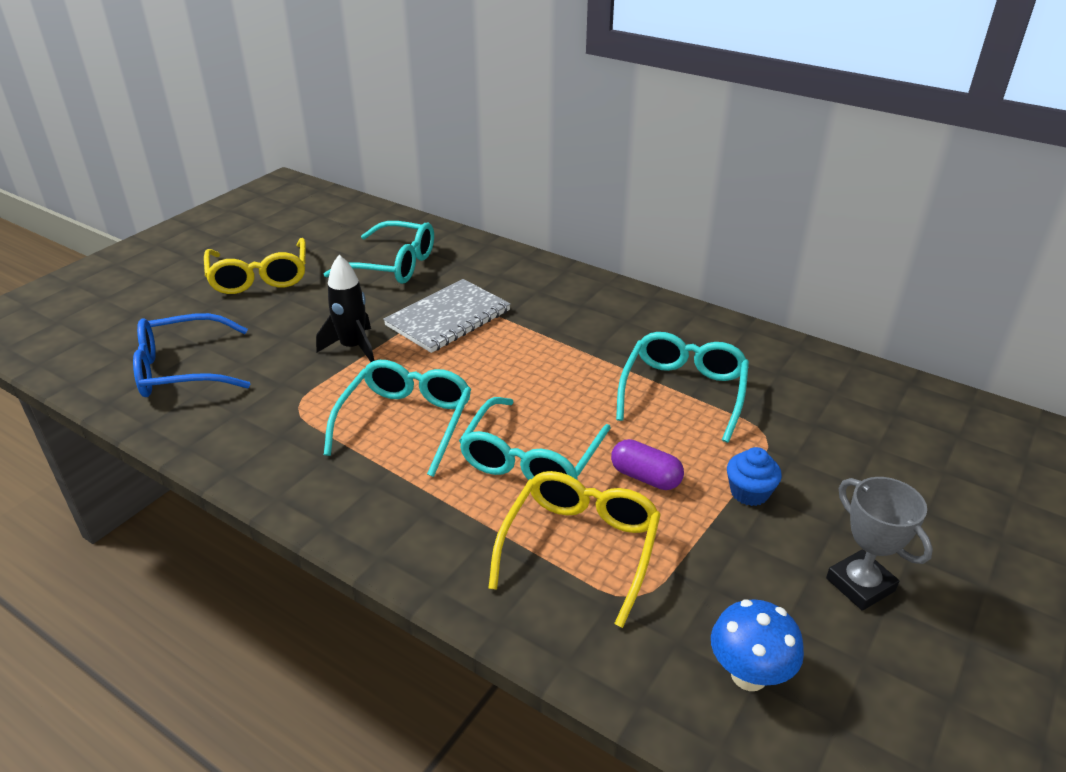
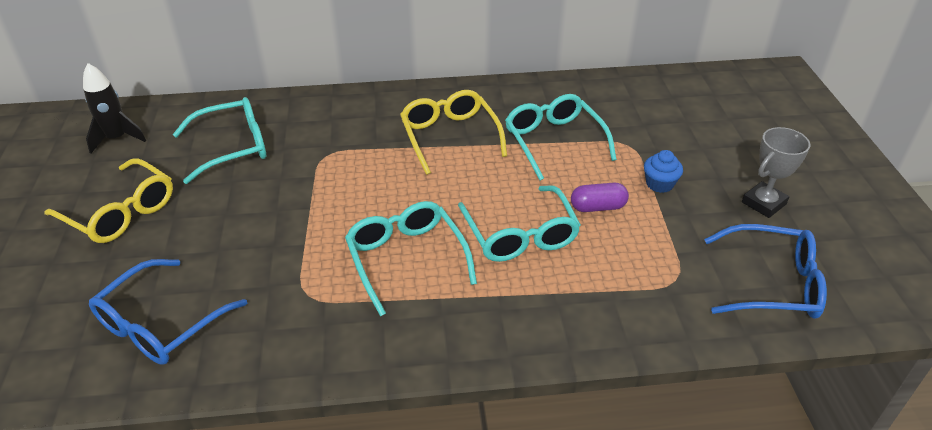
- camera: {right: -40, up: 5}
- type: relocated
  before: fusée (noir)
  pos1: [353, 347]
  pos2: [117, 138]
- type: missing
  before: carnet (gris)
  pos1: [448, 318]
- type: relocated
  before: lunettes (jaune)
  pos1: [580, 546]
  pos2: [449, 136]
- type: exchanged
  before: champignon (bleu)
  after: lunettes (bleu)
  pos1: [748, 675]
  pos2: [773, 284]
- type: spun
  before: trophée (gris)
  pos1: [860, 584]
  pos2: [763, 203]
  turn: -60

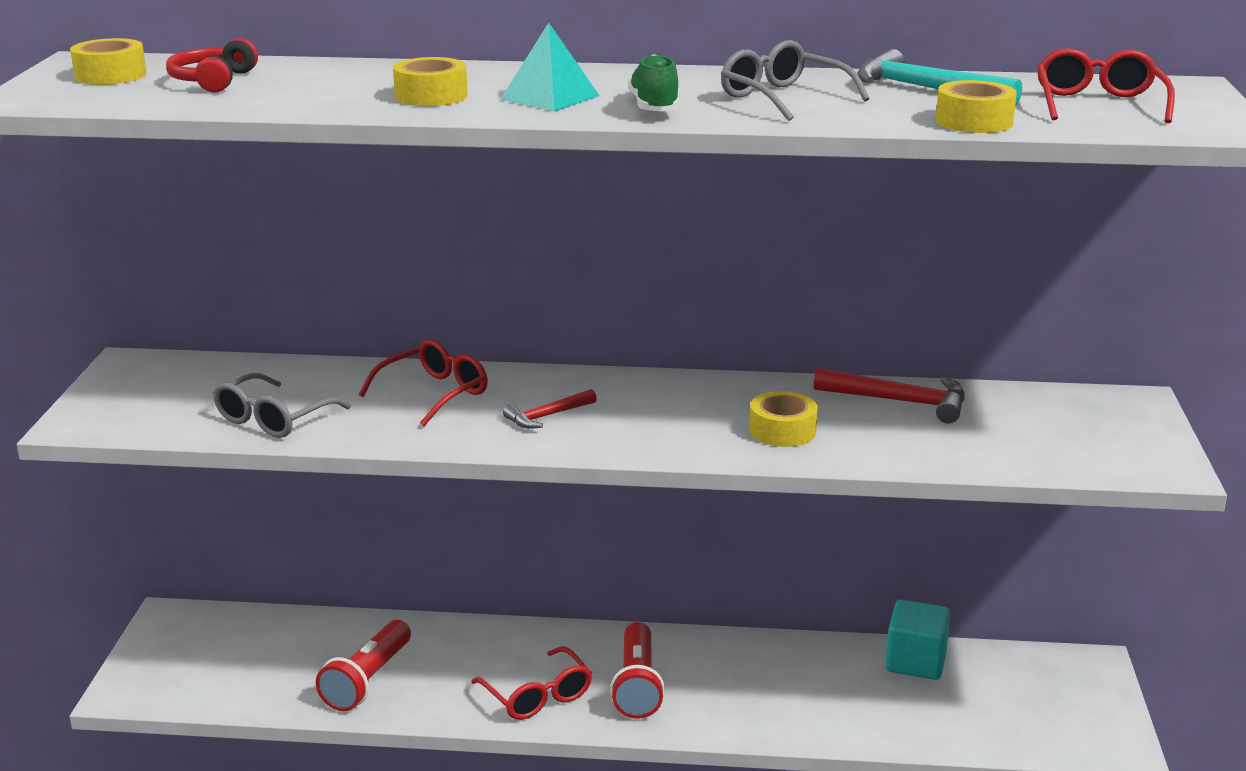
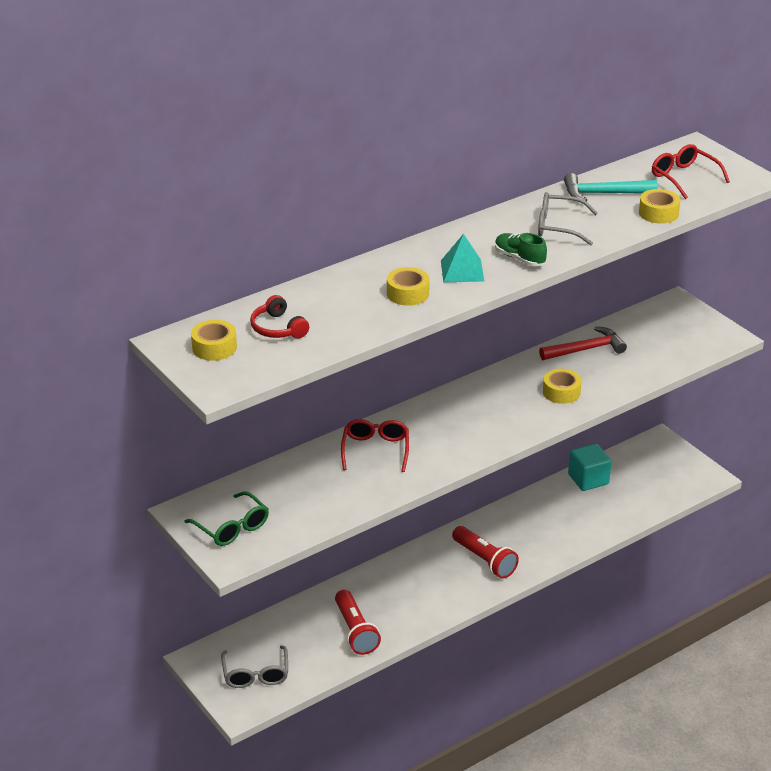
- camera: {right: -40, up: 10}
- type: relocated
  before: lunettes (gris)
  pos1: [274, 419]
  pos2: [256, 674]
- type: missing
  before: lunettes (rouge)
  pos1: [537, 695]
- type: missing
  before: marteau (rouge)
  pos1: [547, 416]
- type: appeared
  after: lunettes (vert)
  pos2: [231, 527]

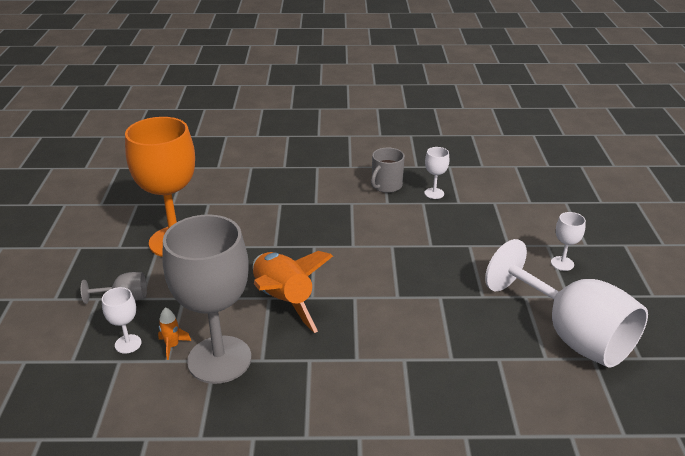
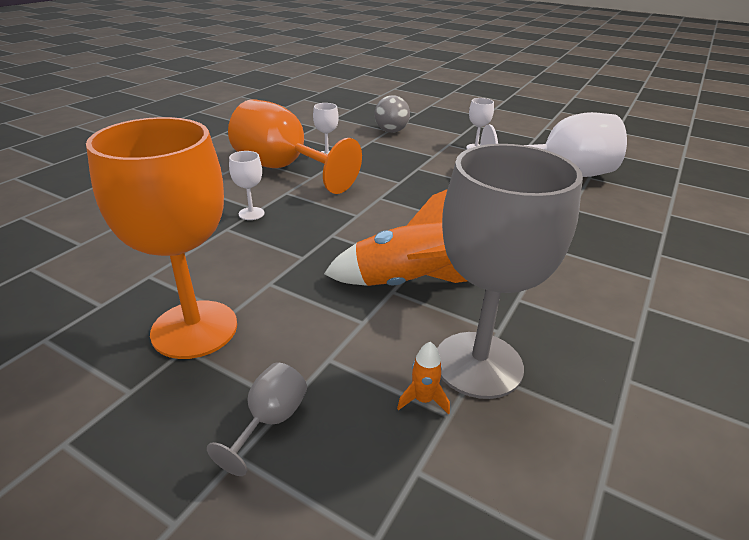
- camera: {right: -60, up: 0}
- type: relocated
  before: verre à pied (blanc)
  pos1: [128, 344]
  pos2: [251, 213]
- type: exchanged
  before: tasse (gris)
  after: verre à pied (orange)
  pos1: [386, 186]
  pos2: [283, 168]
- type: appeared
  after: balle (gris)
  pos2: [391, 131]

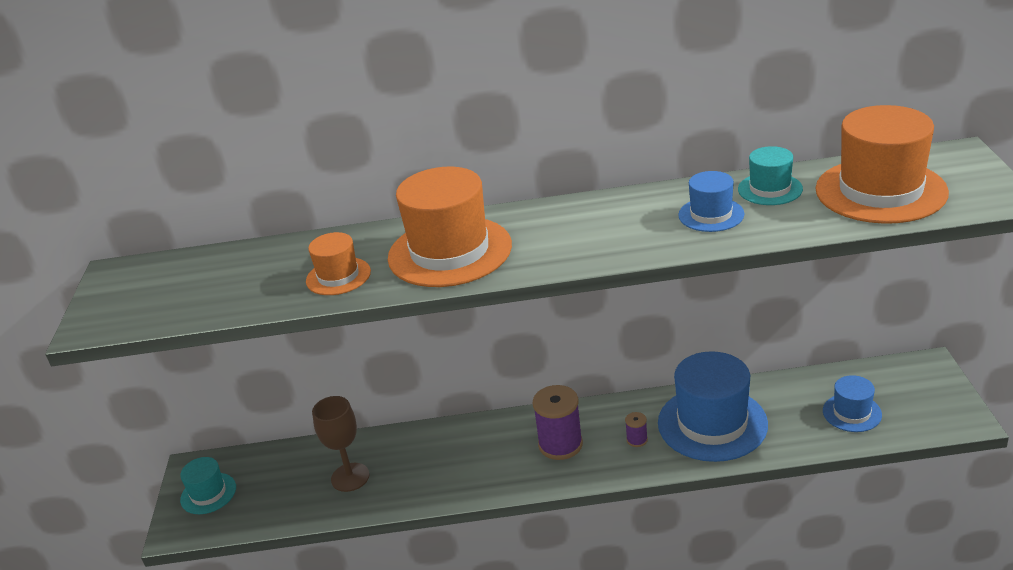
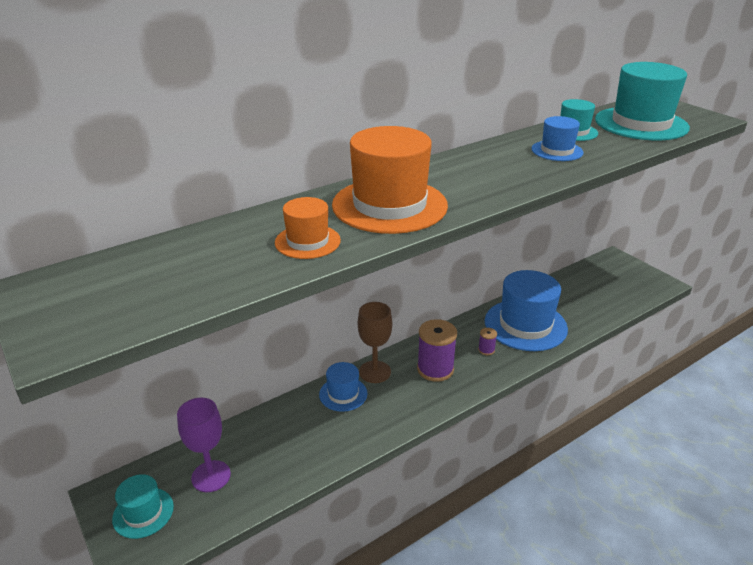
- camera: {right: -35, up: 0}
- type: relocated
  before: verre à pied (marron)
  pos1: [350, 477]
  pos2: [375, 372]
- type: colour
  before: chapeau (orange)
  after: chapeau (turquoise)
  pos1: [880, 191]
  pos2: [641, 124]
- type: relocated
  before: chapeau (bleu)
  pos1: [852, 413]
  pos2: [343, 394]
- type: appeared
  after: verre à pied (violet)
  pos2: [211, 476]

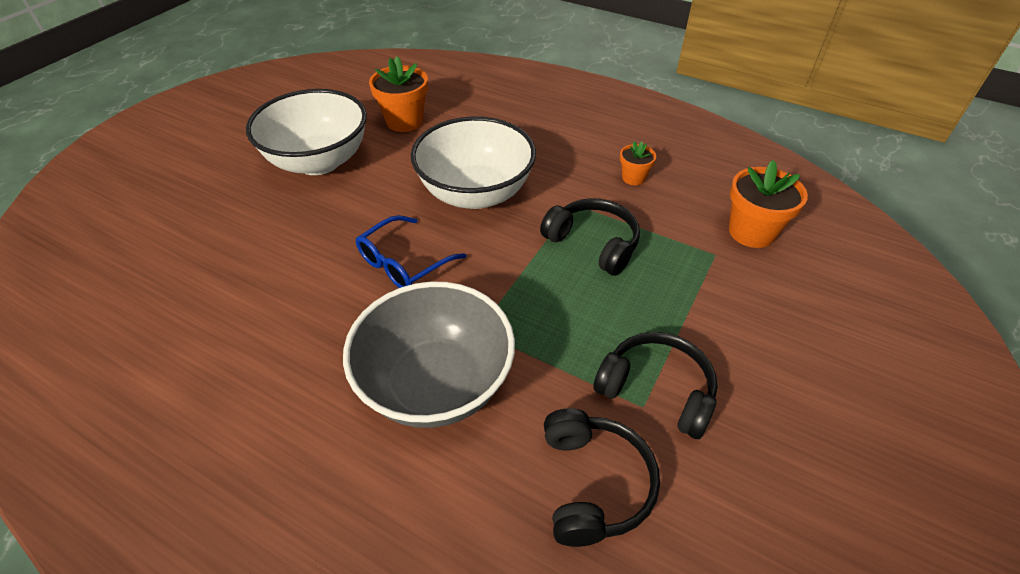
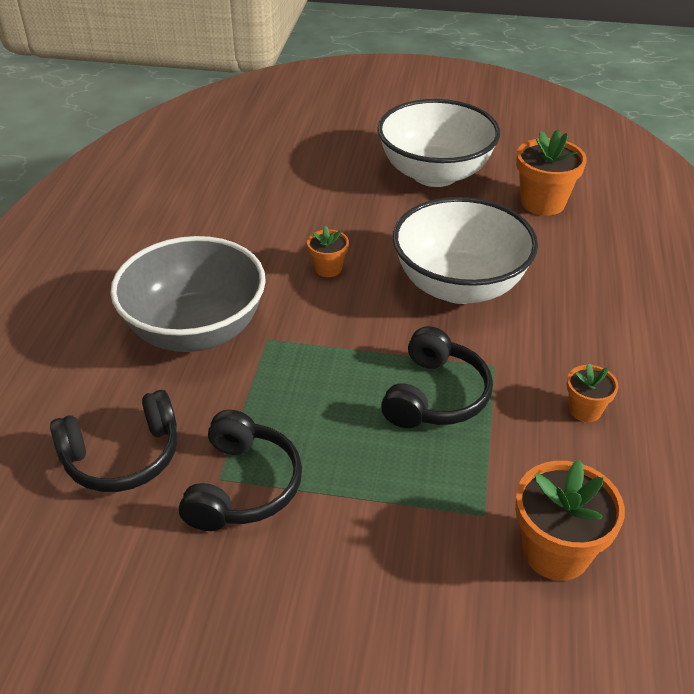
- camera: {right: 70, up: -5}
- type: exchanged
  before: lunettes (bleu)
  after: pot de fleurs (orange)
  pos1: [403, 263]
  pos2: [328, 268]

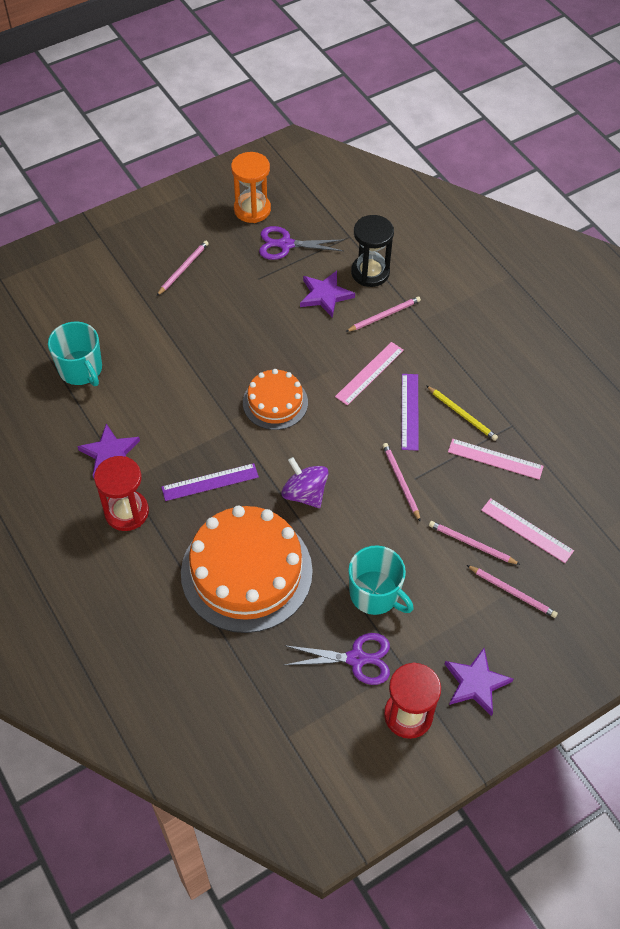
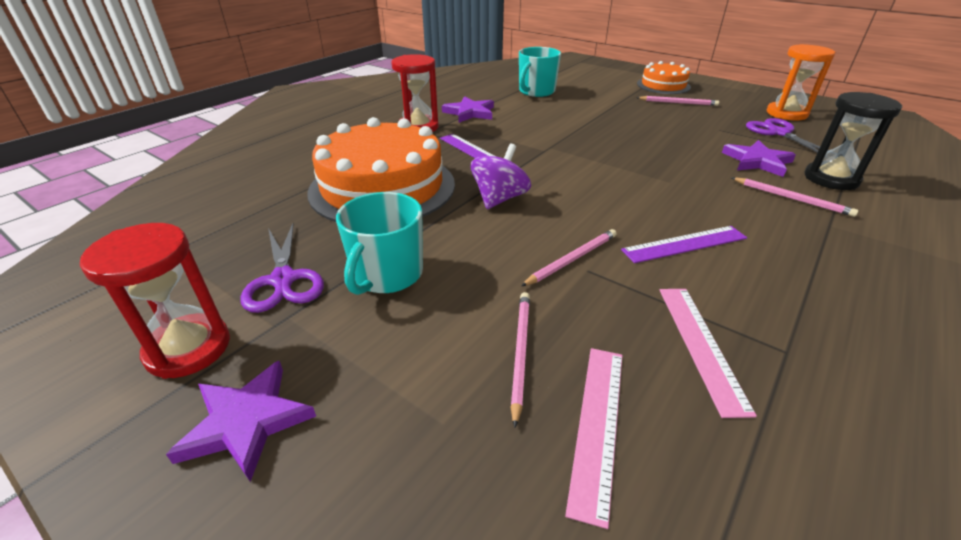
- camera: {right: 70, up: -20}
- type: relocated
  before: gâteau (orange)
  pos1: [275, 402]
  pos2: [663, 85]
- type: missing
  before: règle (rose)
  pos1: [369, 373]
- type: missing
  before: crayon (jaune)
  pos1: [462, 414]
- type: missing
  before: crayon (rose)
  pos1: [512, 592]

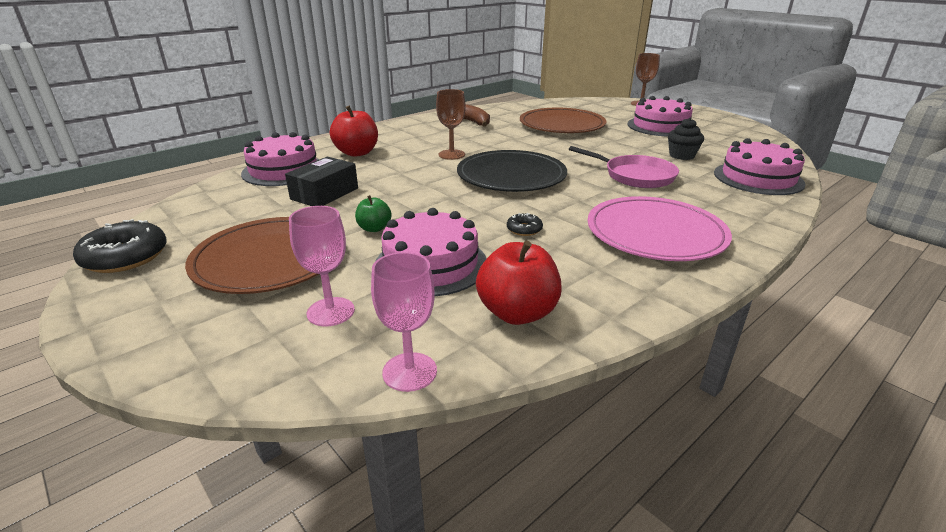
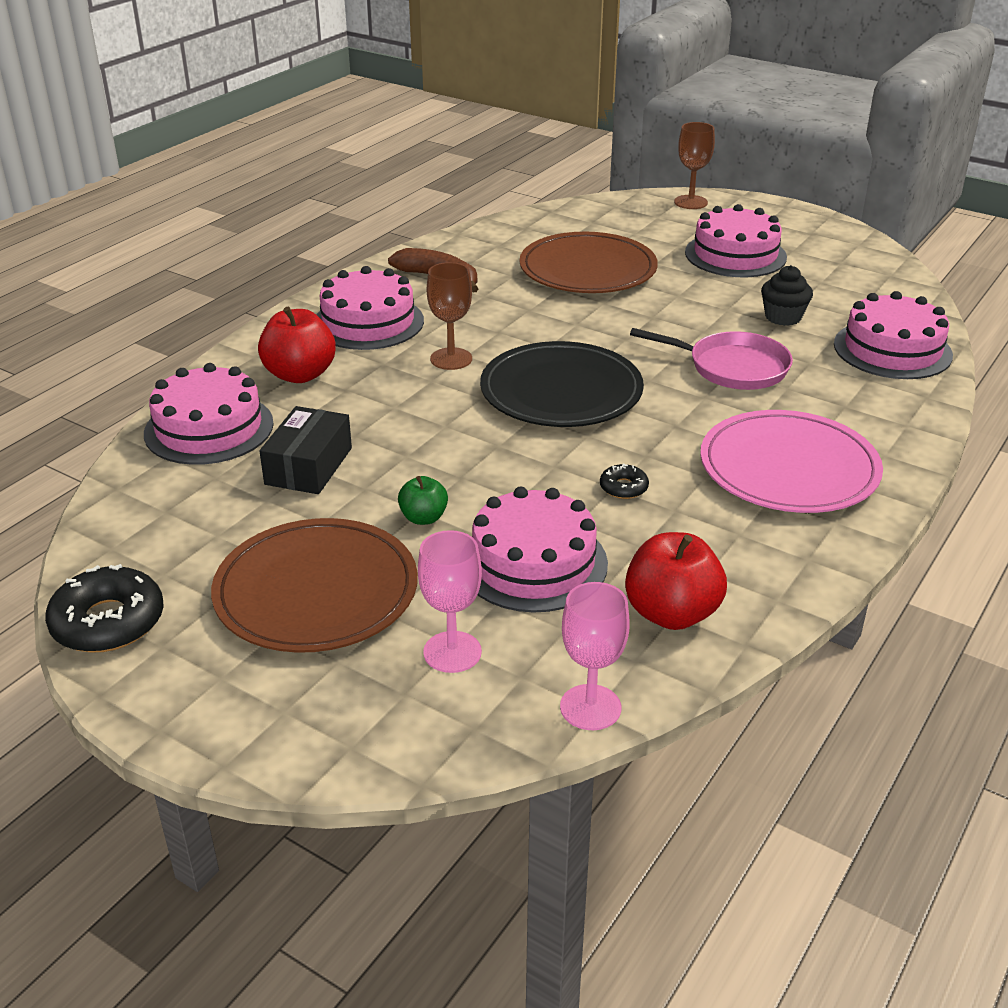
- camera: {right: -15, up: 5}
- type: appeared
  after: gâteau (rose)
  pos2: [368, 322]

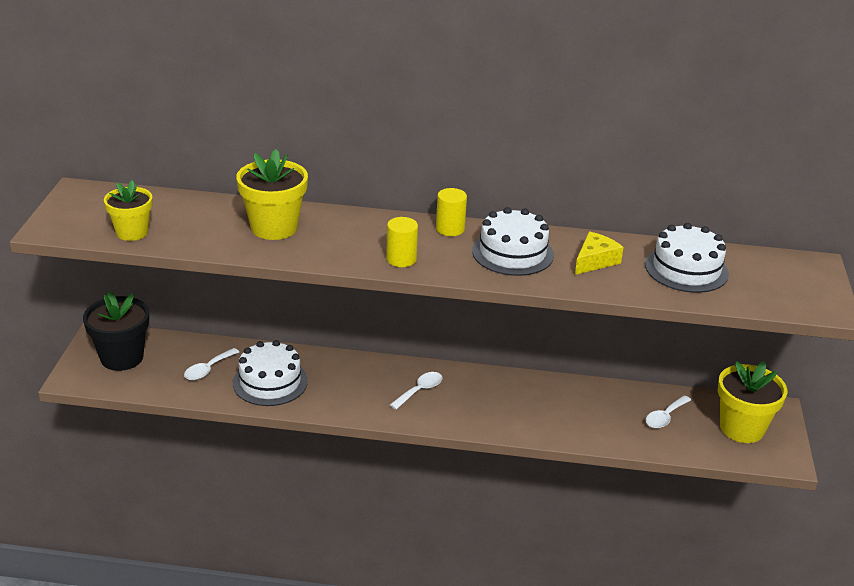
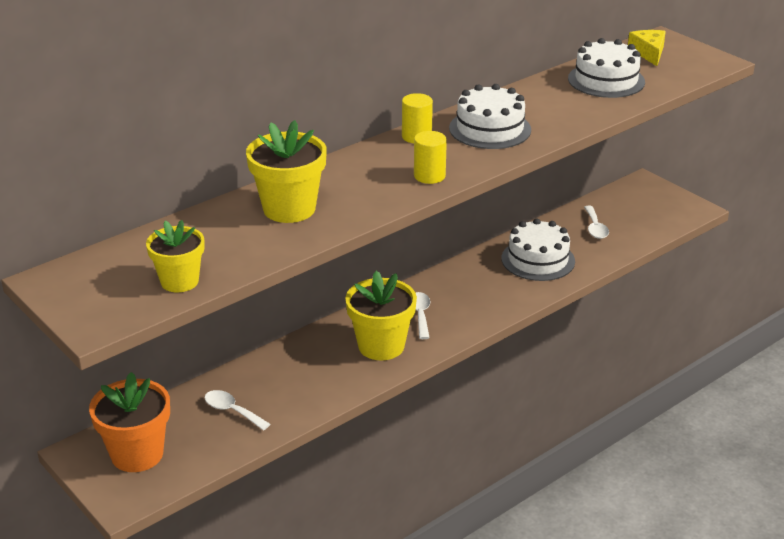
- camera: {right: -45, up: 0}
- type: colour
  before: pot de fleurs (noir)
  after: pot de fleurs (orange)
  pos1: [122, 358]
  pos2: [137, 454]
- type: spun
  before: cuillère (blanc)
  pos1: [208, 369]
  pos2: [232, 411]
  turn: 135
- type: relocated
  before: gâteau (blanc)
  pos1: [270, 382]
  pos2: [538, 260]
- type: relocated
  before: fromage (jaune)
  pos1: [595, 261]
  pos2: [649, 53]
- type: relocated
  before: pot de fleurs (jaune)
  pos1: [741, 428]
  pos2: [381, 346]

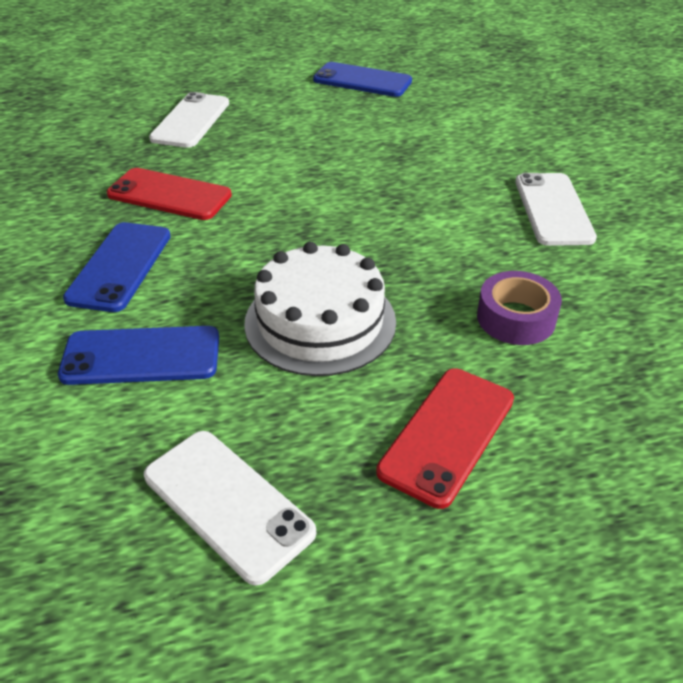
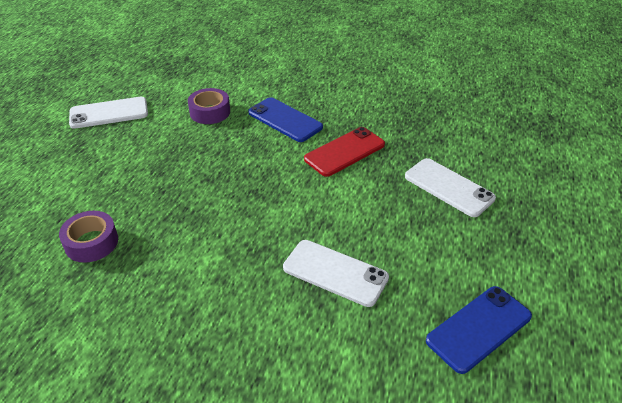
- camera: {right: 120, up: 0}
- type: exchanged
  before: téléphone (bleu)
  after: ruban adhésif (violet)
  pos1: [141, 356]
  pos2: [210, 112]
- type: missing
  before: gâteau (blanc)
  pos1: [320, 322]
- type: missing
  before: téléphone (rouge)
  pos1: [447, 435]
- type: relocated
  before: téléphone (blanc)
  pos1: [553, 209]
  pos2: [335, 273]

